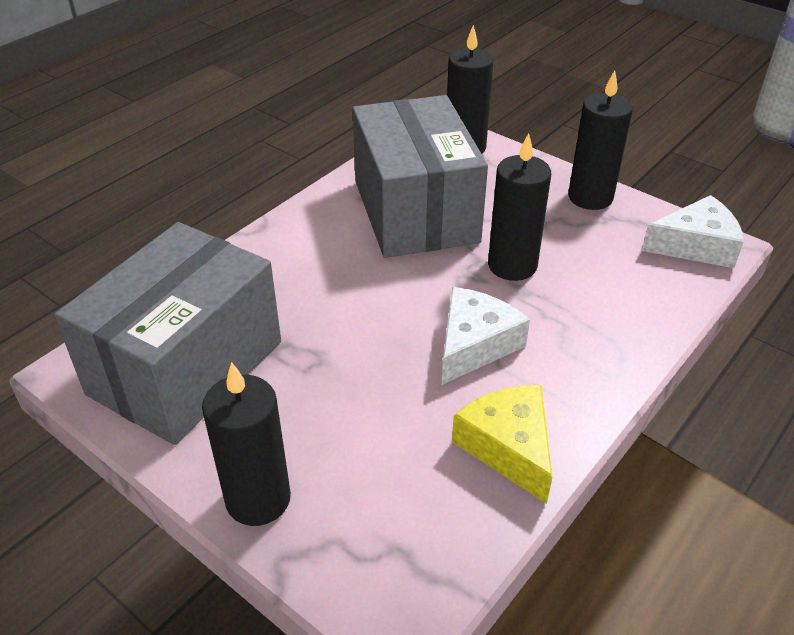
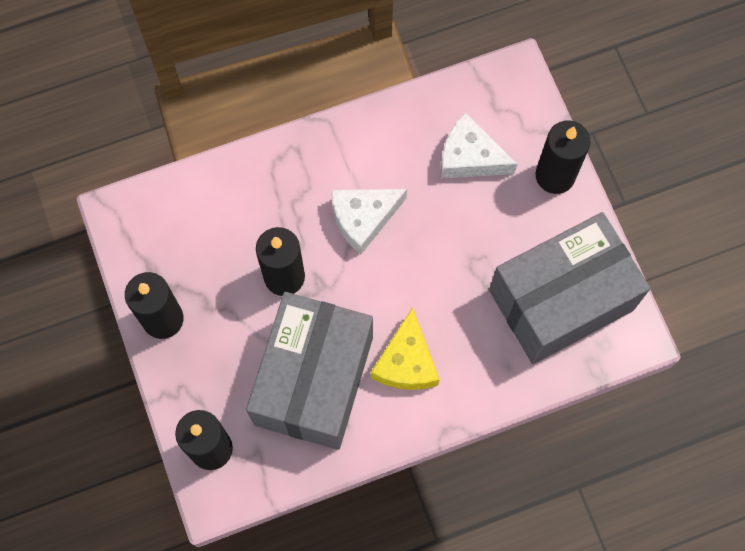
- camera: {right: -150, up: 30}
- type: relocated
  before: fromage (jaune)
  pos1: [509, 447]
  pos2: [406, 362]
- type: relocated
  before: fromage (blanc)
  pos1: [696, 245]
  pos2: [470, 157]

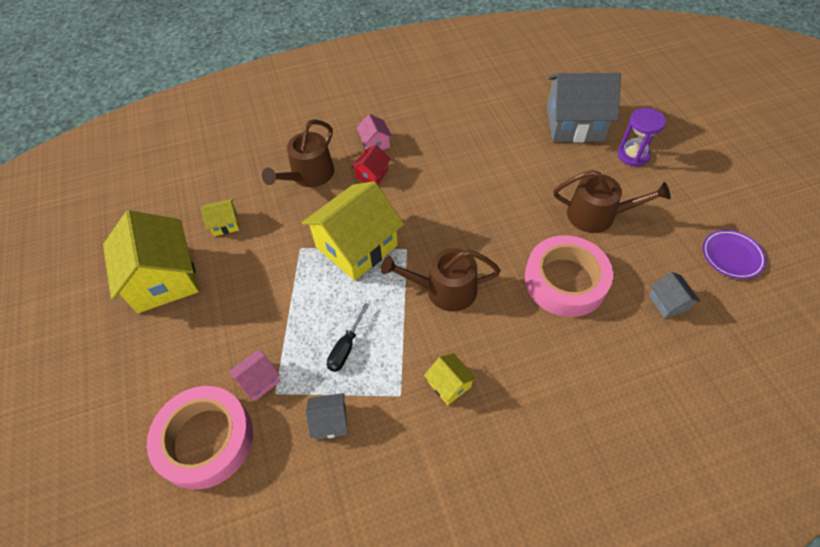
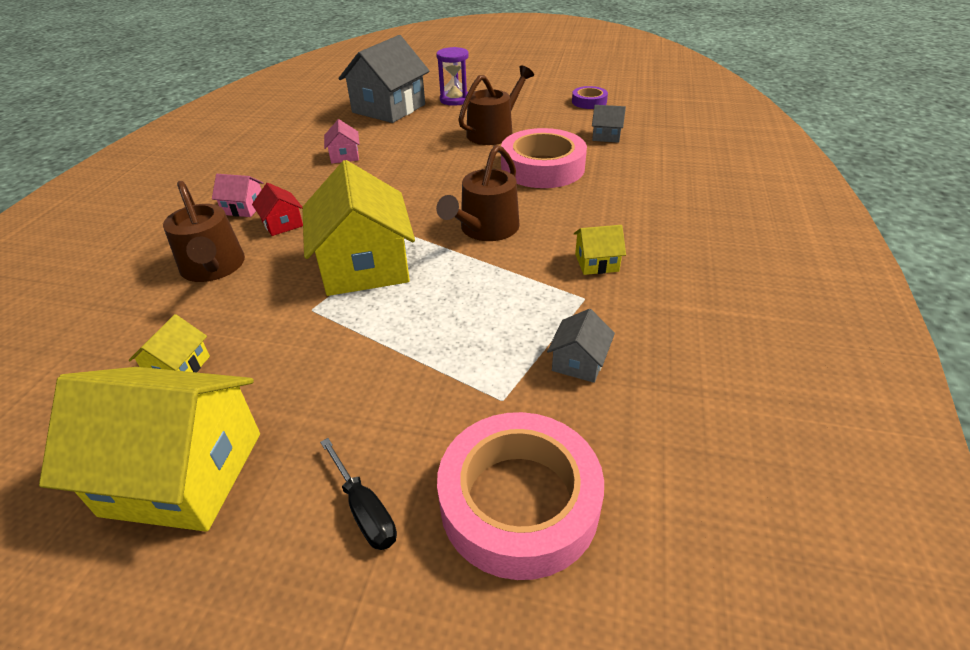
- camera: {right: -60, up: -15}
- type: relocated
  before: maison (rose)
  pos1: [259, 380]
  pos2: [344, 156]
- type: relocated
  before: tournevis (noir)
  pos1: [346, 347]
  pos2: [364, 509]
- type: exchanged
  before: assiette (violet)
  after: ruban adhésif (violet)
  pos1: [732, 256]
  pos2: [589, 102]

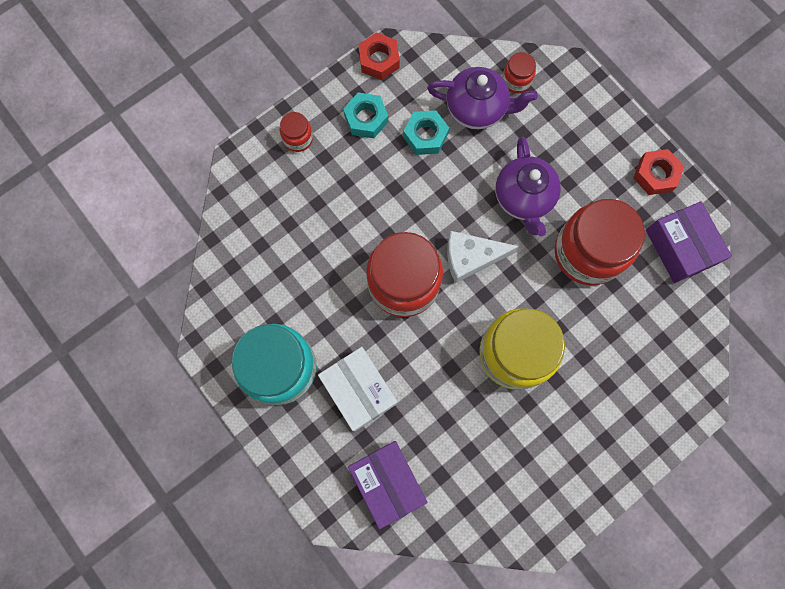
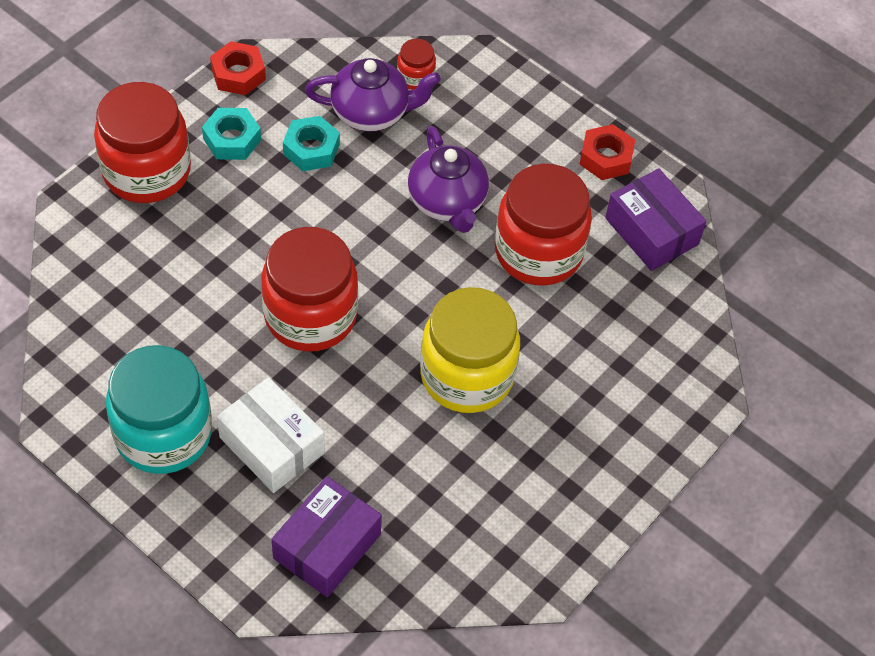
- camera: {right: -15, up: -20}
- type: size
  before: bocal (rouge)
  pos1: [298, 138]
  pos2: [147, 171]
  scale: 2.23
- type: spun
  before: boîte (violet)
  pos1: [387, 482]
  pos2: [327, 546]
  turn: 75
- type: missing
  before: fromage (blanc)
  pos1: [471, 258]

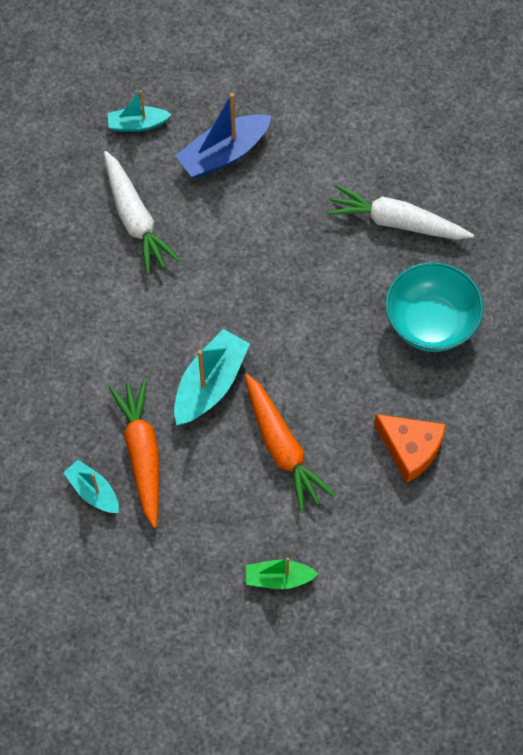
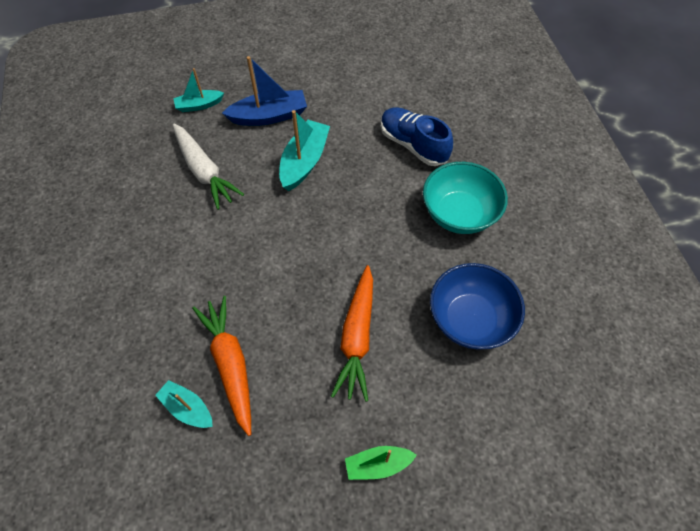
- camera: {right: -10, up: -5}
- type: relocated
  before: bateau (turquoise)
  pos1: [210, 384]
  pos2: [304, 161]
- type: spun
  before: bateau (bleu)
  pos1: [224, 154]
  pos2: [269, 116]
  turn: -150
- type: spun
  before: carotte (orange)
  pos1: [282, 447]
  pos2: [357, 337]
  turn: 45
- type: exchanged
  before: carotte (blanc)
  after: chaussure (bleu)
  pos1: [397, 222]
  pos2: [413, 145]
- type: exchanged
  before: fromage (orange)
  after: bol (bleu)
  pos1: [410, 449]
  pos2: [469, 319]

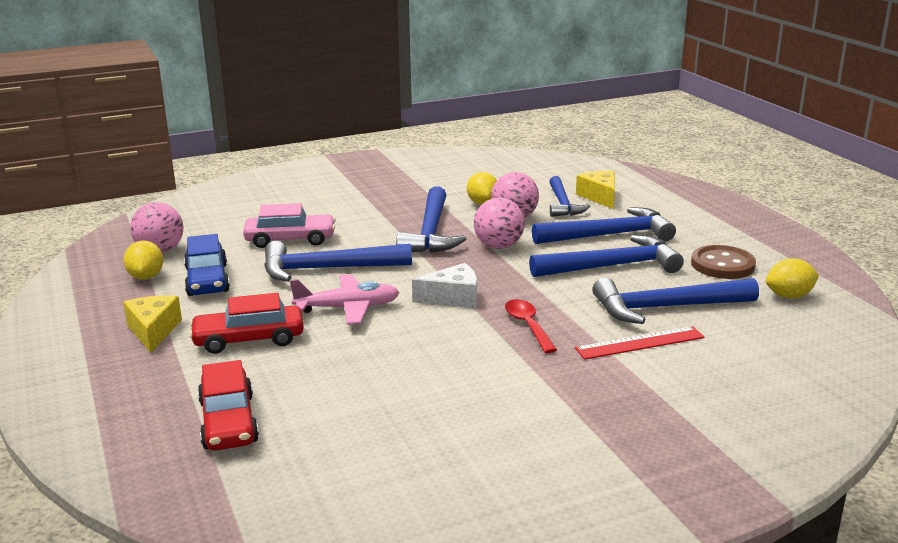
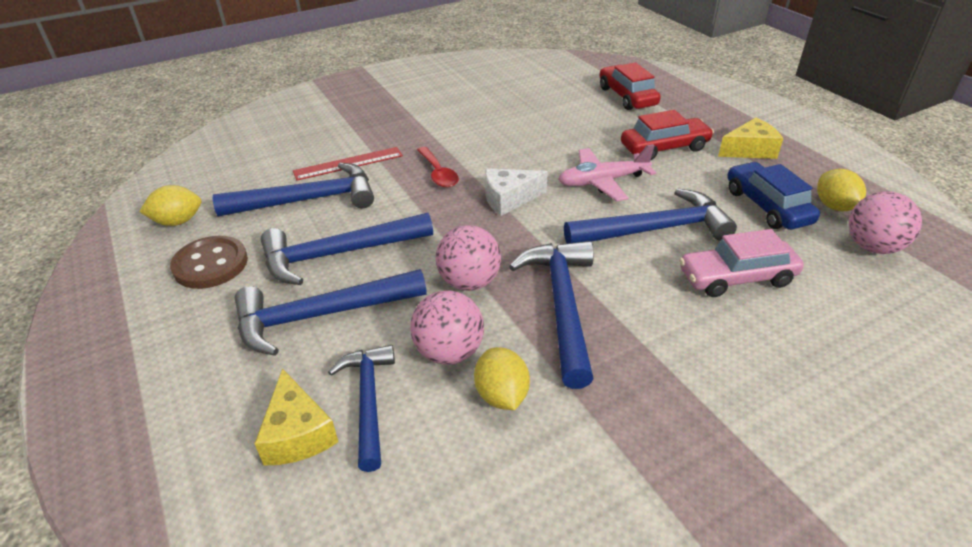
- camera: {right: 175, up: 15}
- type: spun
  before: fromage (jaune)
  pos1: [153, 331]
  pos2: [749, 150]
  turn: -90

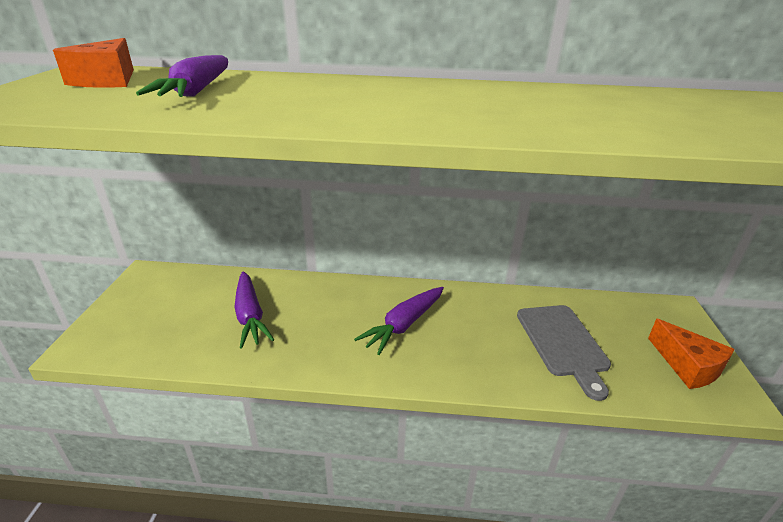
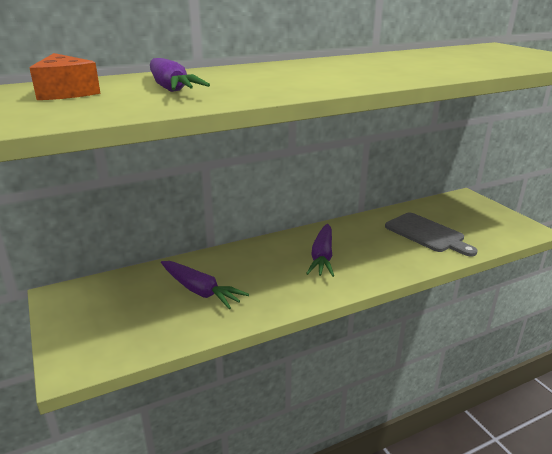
- camera: {right: -30, up: -5}
- type: missing
  before: fromage (orange)
  pos1: [687, 366]

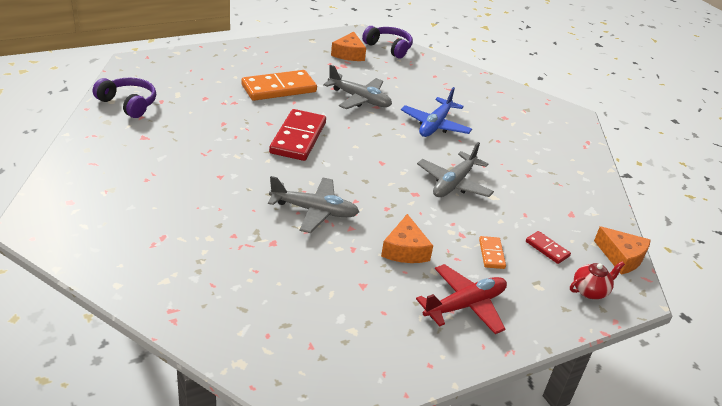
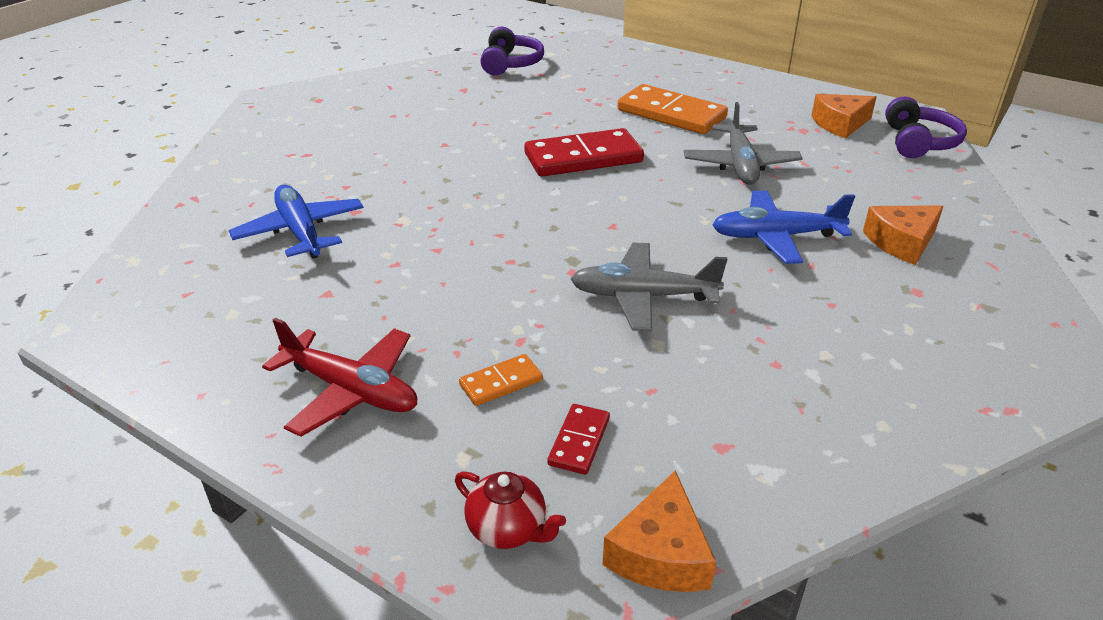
- camera: {right: 65, up: 0}
- type: missing
  before: avion (gris)
  pos1: [314, 211]
- type: relocated
  before: fromage (orange)
  pos1: [405, 250]
  pos2: [901, 242]
- type: appeared
  after: avion (bleu)
  pos2: [300, 232]

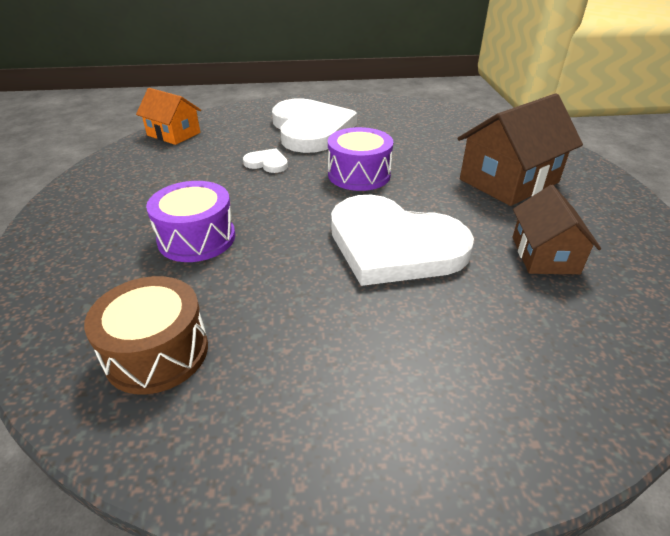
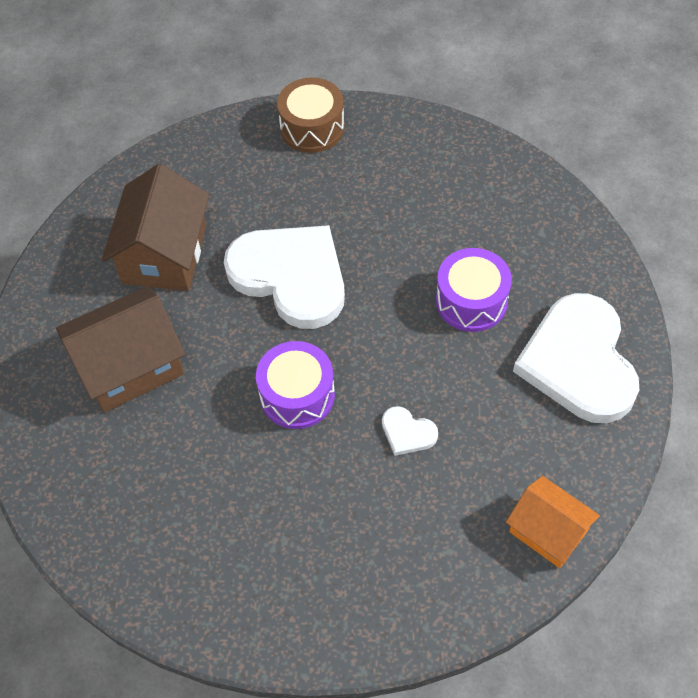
- camera: {right: -170, up: 20}
- type: relocated
  before: tambour (marron)
  pos1: [157, 352]
  pos2: [312, 128]
- type: relocated
  before: cœur (blanc)
  pos1: [310, 129]
  pos2: [579, 362]
- type: size
  before: maison (marron)
  pos1: [544, 255]
  pos2: [165, 254]
  scale: 1.59

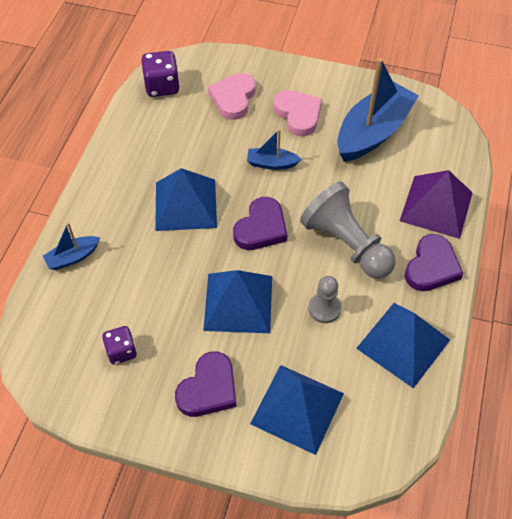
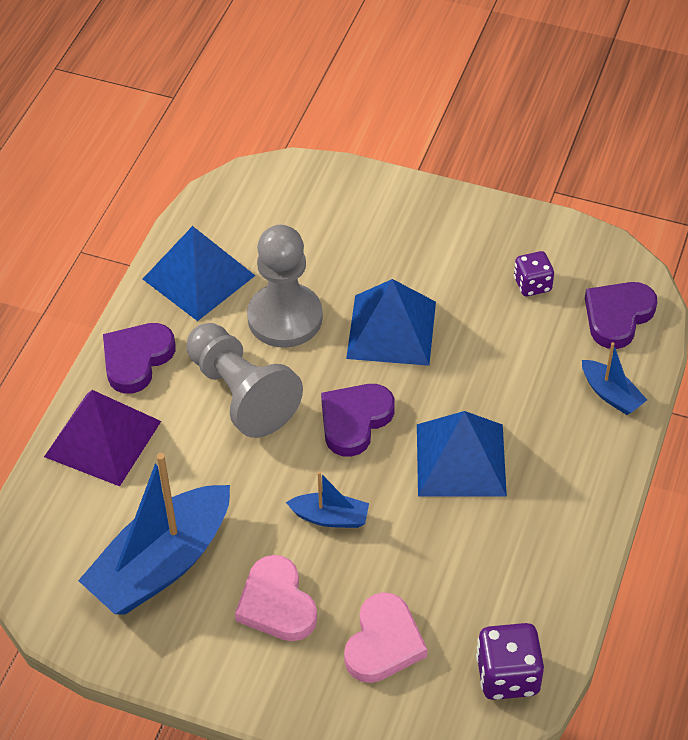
- camera: {right: -175, up: -5}
- type: spun
  before: bateau (bleu)
  pos1: [73, 257]
  pos2: [611, 394]
  turn: 75
- type: relocated
  before: cœur (violet)
  pos1: [208, 388]
  pos2: [617, 316]
- type: missing
  before: pyramide (bleu)
  pos1: [297, 408]
- type: size
  before: pion (gris)
  pos1: [324, 309]
  pos2: [285, 318]
  scale: 1.87

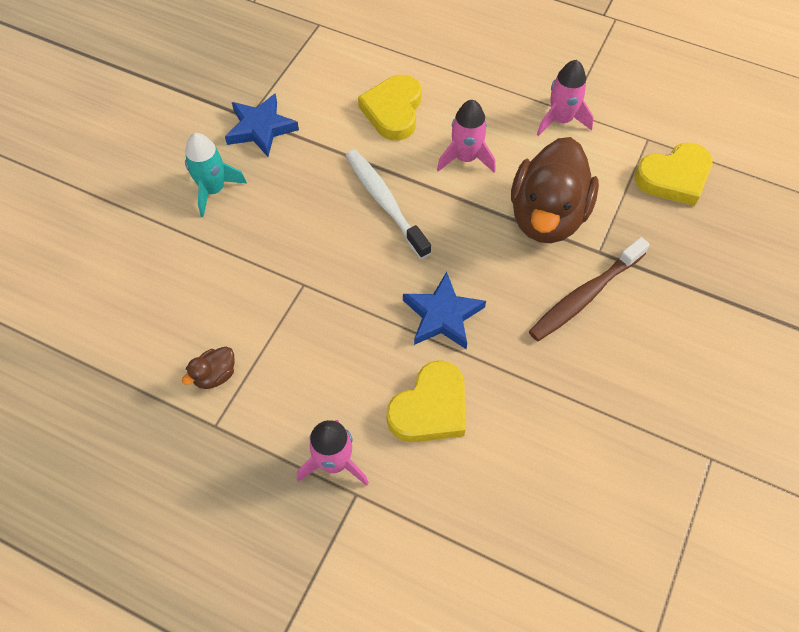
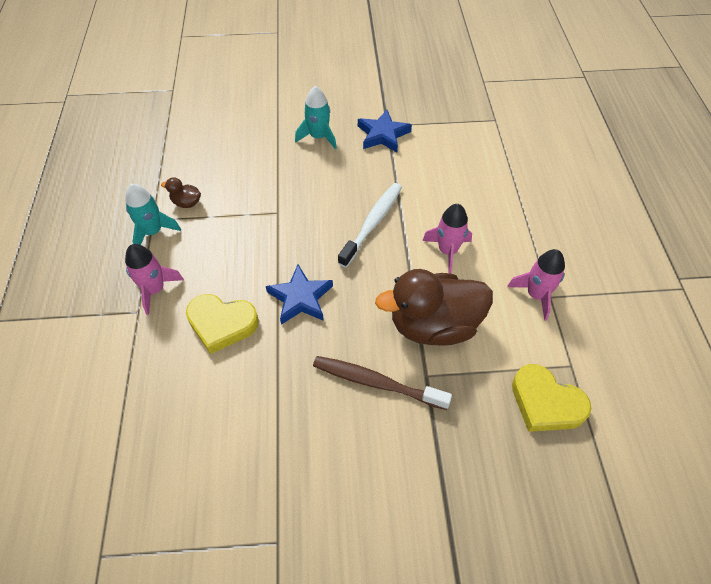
- camera: {right: 60, up: -5}
- type: missing
  before: cœur (jaune)
  pos1: [393, 111]
- type: appeared
  after: fusée (turquoise)
  pos2: [153, 232]

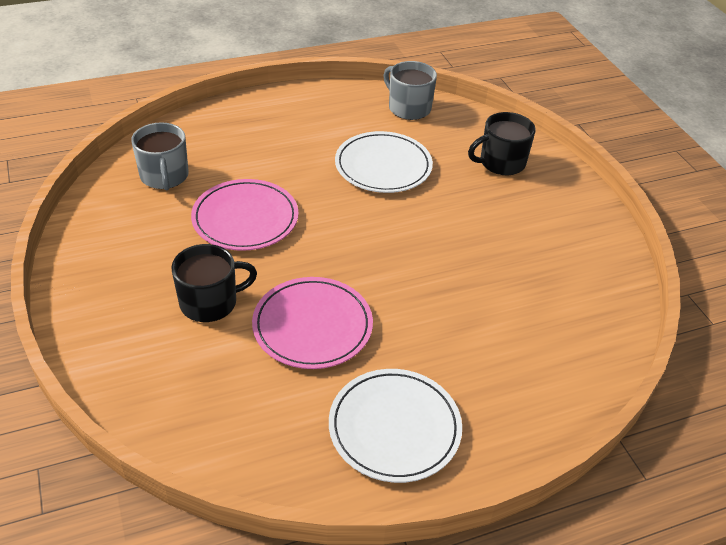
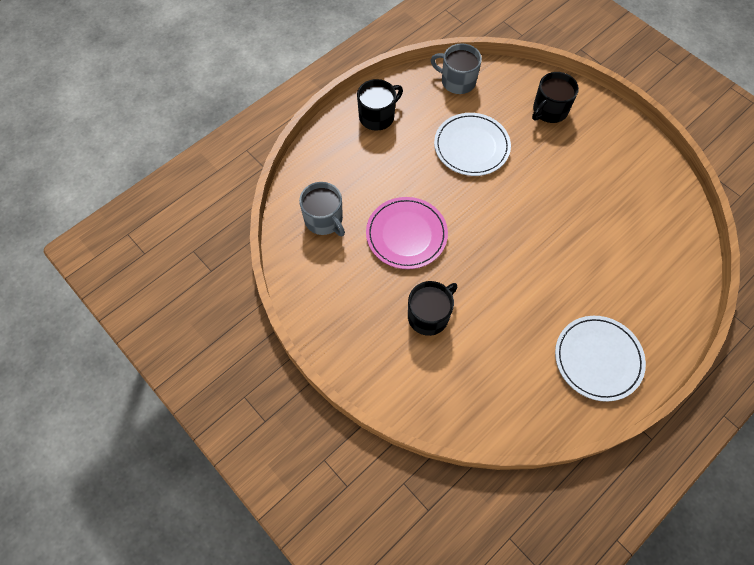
- camera: {right: -20, up: 20}
- type: missing
  before: assiette (rose)
  pos1: [312, 326]
- type: appeared
  after: tasse (noir)
  pos2: [377, 116]

